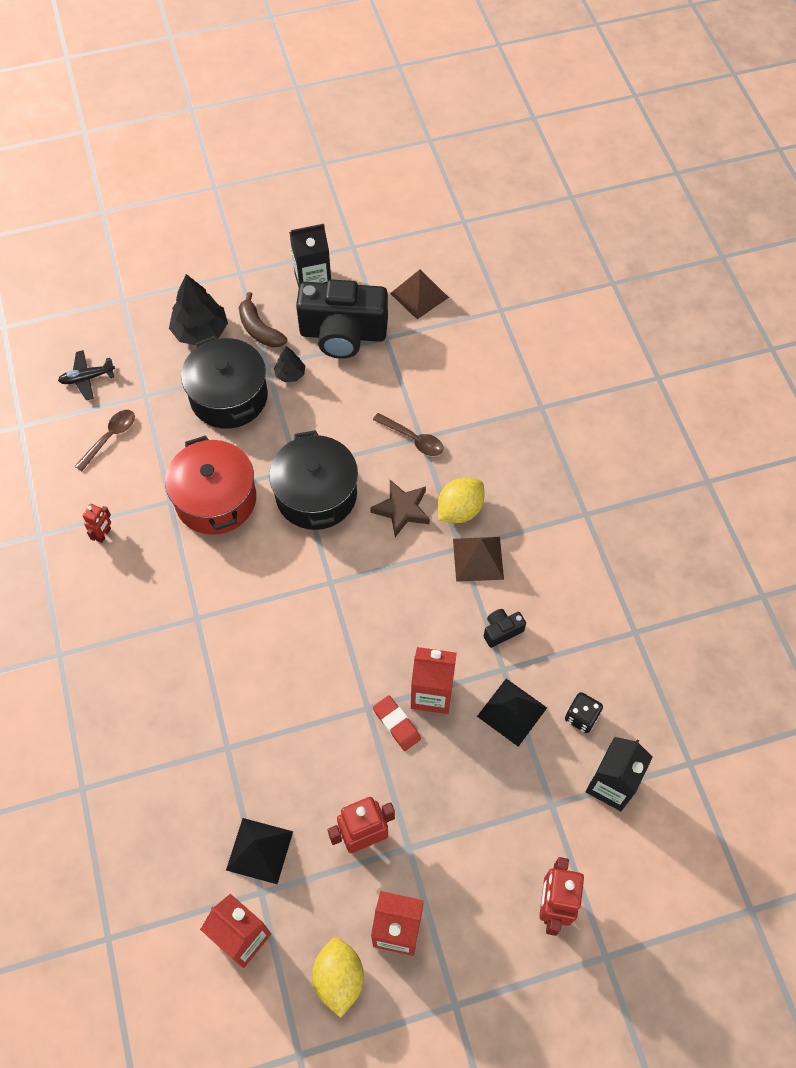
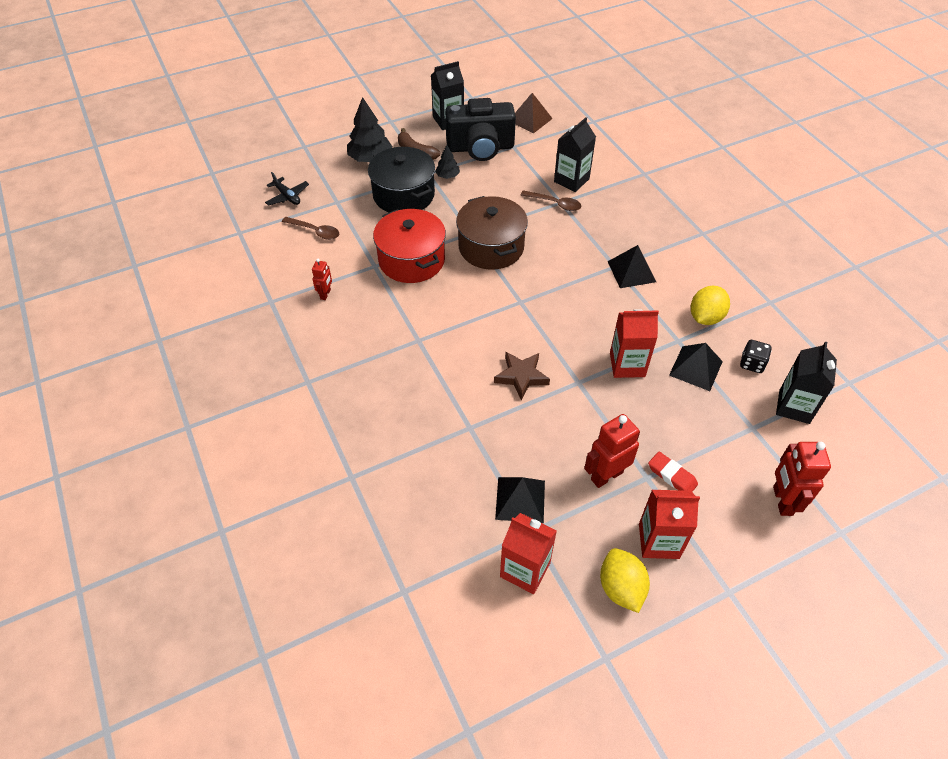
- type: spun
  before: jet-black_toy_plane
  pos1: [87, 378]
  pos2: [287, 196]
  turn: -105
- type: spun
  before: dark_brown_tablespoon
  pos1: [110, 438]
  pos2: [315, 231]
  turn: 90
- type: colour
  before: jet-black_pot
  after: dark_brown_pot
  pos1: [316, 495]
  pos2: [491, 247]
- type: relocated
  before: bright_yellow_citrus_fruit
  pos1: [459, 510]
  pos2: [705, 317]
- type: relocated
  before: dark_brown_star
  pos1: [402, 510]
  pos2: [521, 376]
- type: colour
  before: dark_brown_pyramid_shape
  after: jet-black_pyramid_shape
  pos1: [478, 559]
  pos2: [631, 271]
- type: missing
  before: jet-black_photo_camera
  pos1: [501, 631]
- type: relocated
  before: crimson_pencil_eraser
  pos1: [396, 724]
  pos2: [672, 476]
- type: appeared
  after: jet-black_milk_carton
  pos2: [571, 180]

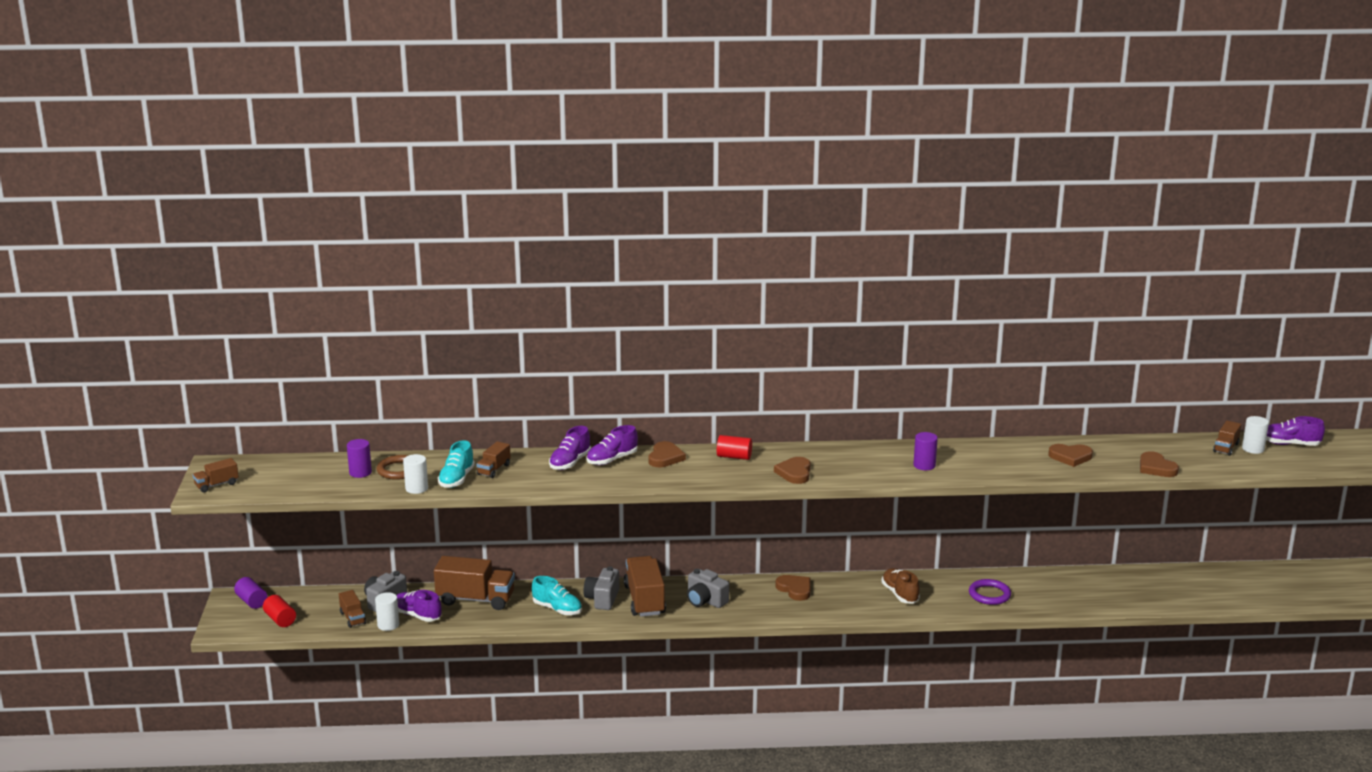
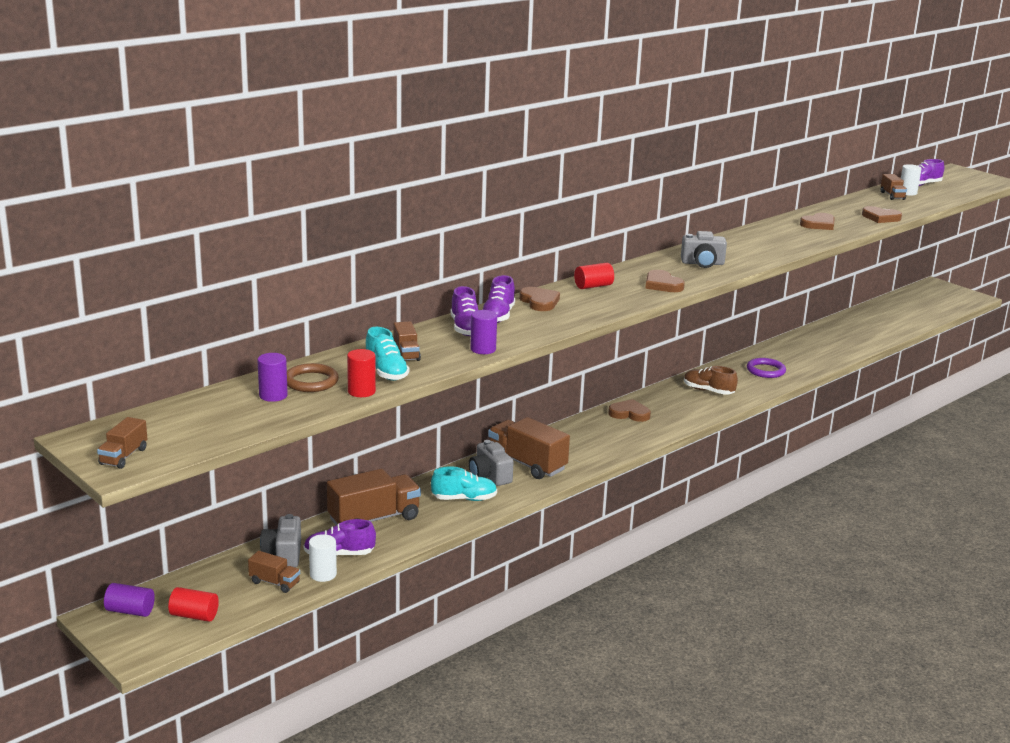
- type: relocated
  before: purple_cylinder_shape
  pos1: [924, 465]
  pos2: [483, 349]
- type: colour
  before: snow-white_cylinder_shape
  after: crimson_cylinder_shape
  pos1: [416, 488]
  pos2: [361, 391]
- type: relocated
  before: gray_photo_camera
  pos1: [705, 600]
  pos2: [702, 263]

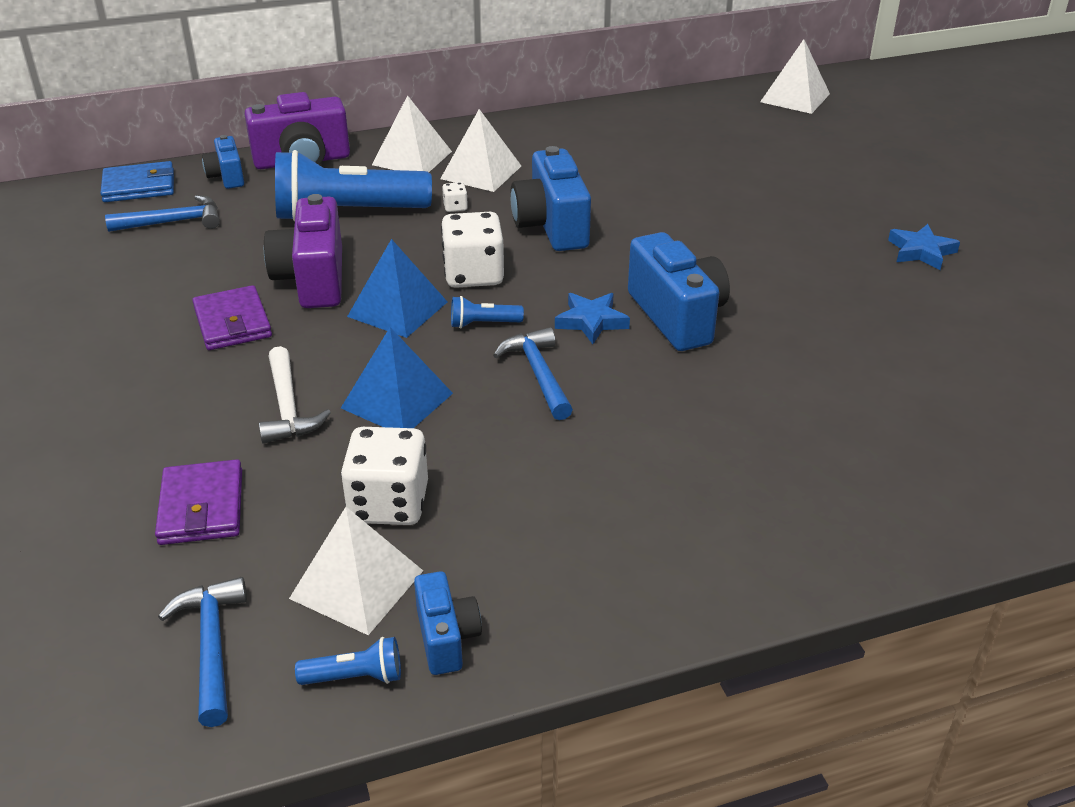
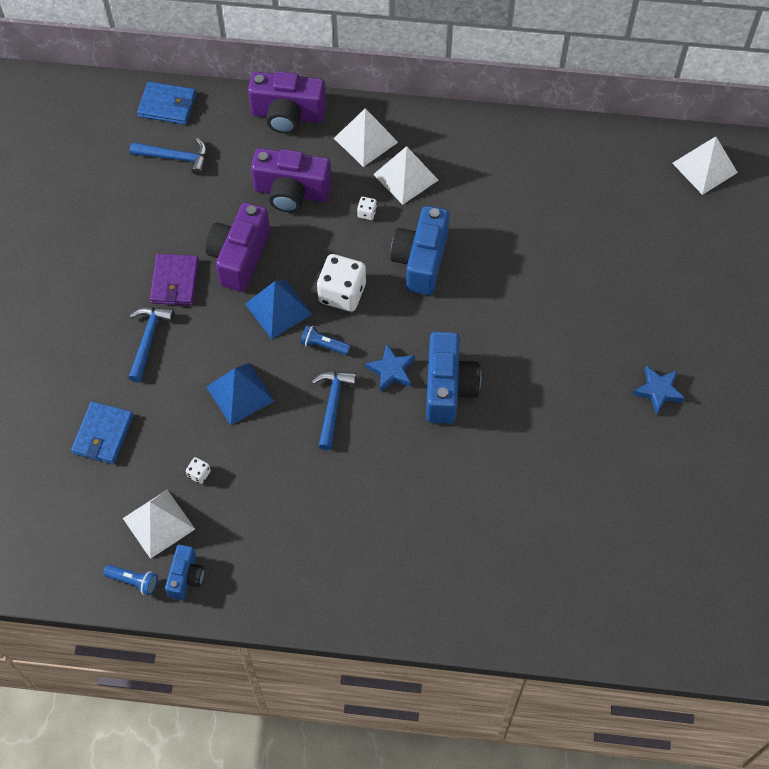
- type: missing
  before: royal_blue_photo_camera
  pos1: [227, 177]
- type: exchanged
  before: royal_blue_pocket_torch
  after: purple_photo_camera
  pos1: [347, 213]
  pos2: [291, 192]
- type: missing
  before: snow-white_claw_hammer
  pos1: [288, 407]
- type: size
  before: snow-white_dice
  pos1: [388, 503]
  pos2: [199, 474]
  scale: 0.43
- type: colour
  before: purple_card_wallet
  after: royal_blue_card_wallet
  pos1: [201, 507]
  pos2: [103, 434]
- type: relocated
  before: royal_blue_claw_hammer
  pos1: [211, 646]
  pos2: [148, 340]

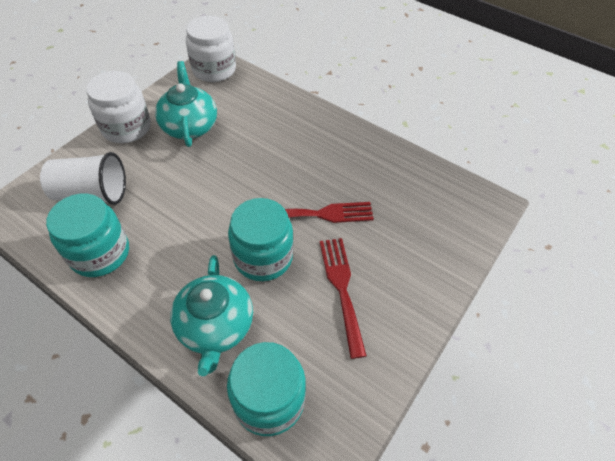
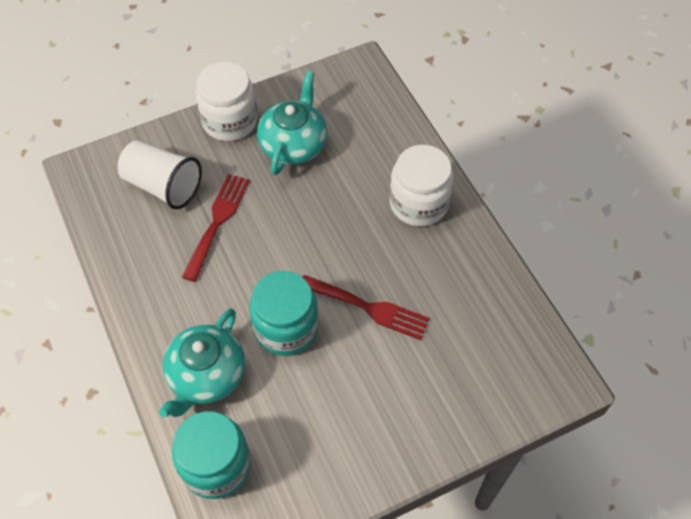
- type: relocated
  before: snow-white_jar
  pos1: [214, 70]
  pos2: [418, 203]
- type: missing
  before: aqua_jar
  pos1: [100, 253]
- type: relocated
  before: crimson_table_fork
  pos1: [341, 288]
  pos2: [217, 222]

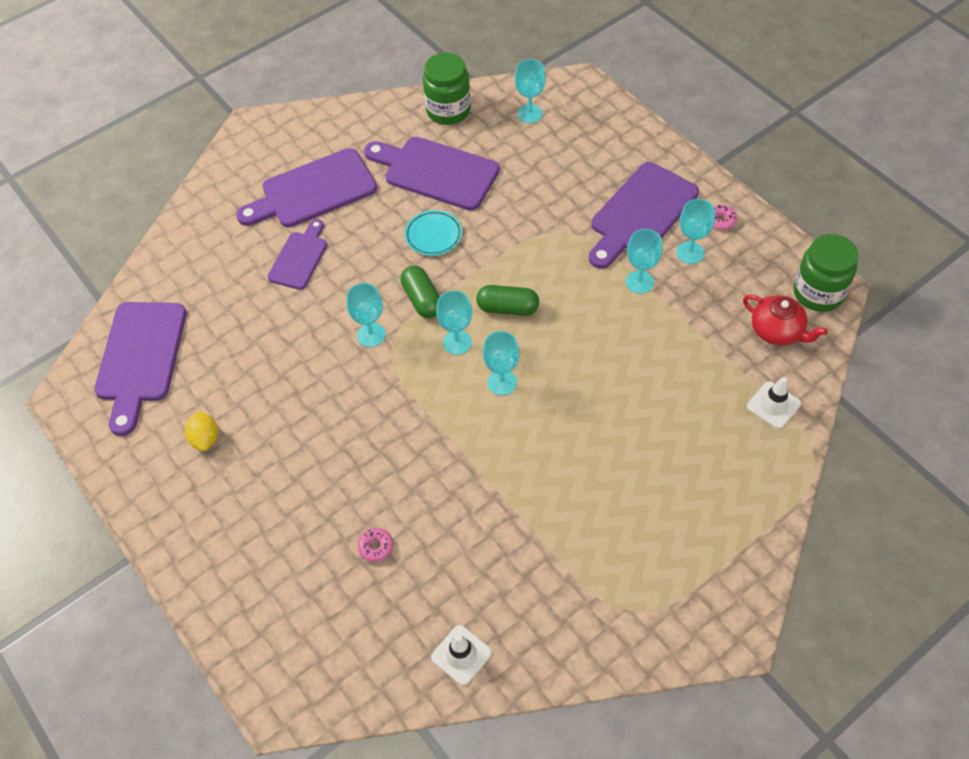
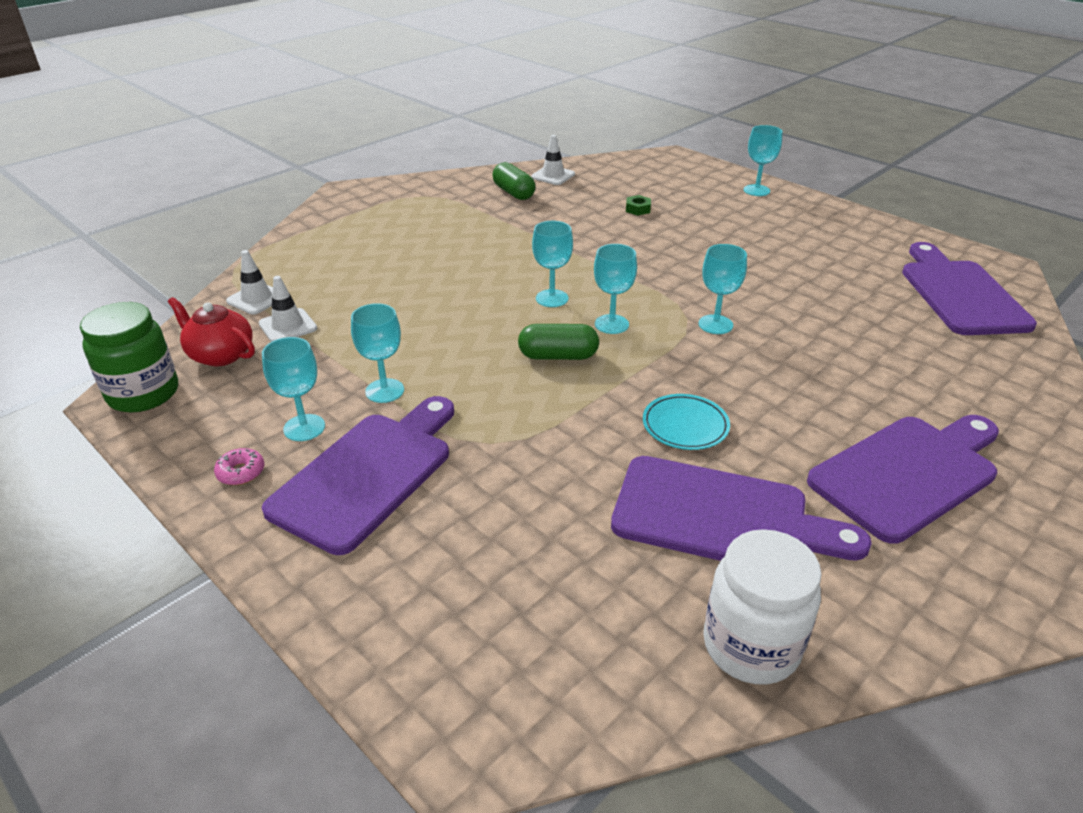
- type: colour
  before: leaf-green_jar
  after: snow-white_jar
  pos1: [448, 111]
  pos2: [751, 646]
- type: relocated
  before: aqua_chalice
  pos1: [529, 114]
  pos2: [756, 190]
- type: missing
  before: purple_chopping_board
  pos1: [299, 258]
- type: relocated
  before: leaf-green_pill_shape
  pos1: [422, 299]
  pos2: [514, 193]
- type: missing
  before: bright_yellow_citrus_fruit
  pos1: [205, 438]
- type: exchanged
  before: pink_doughnut
  after: leaf-green_hexagon_nut
  pos1: [376, 547]
  pos2: [638, 209]
- type: appeared
  after: snow-white_road_cone
  pos2: [288, 326]

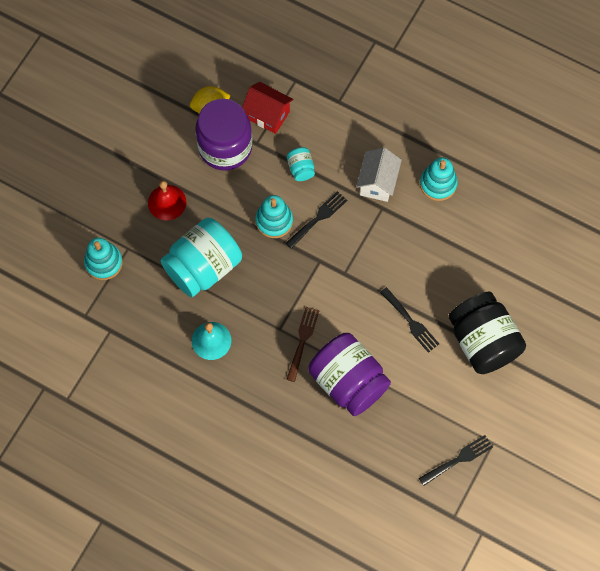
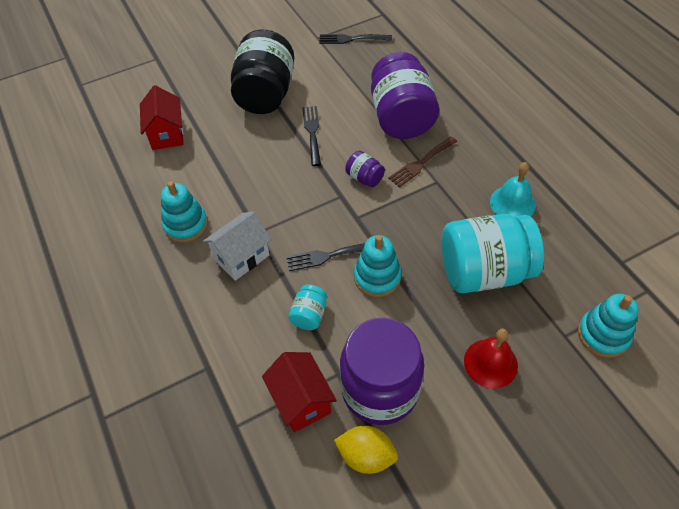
- type: appeared
  after: crimson_house
  pos2: [167, 134]
- type: appeared
  after: purple_jar
  pos2: [364, 178]

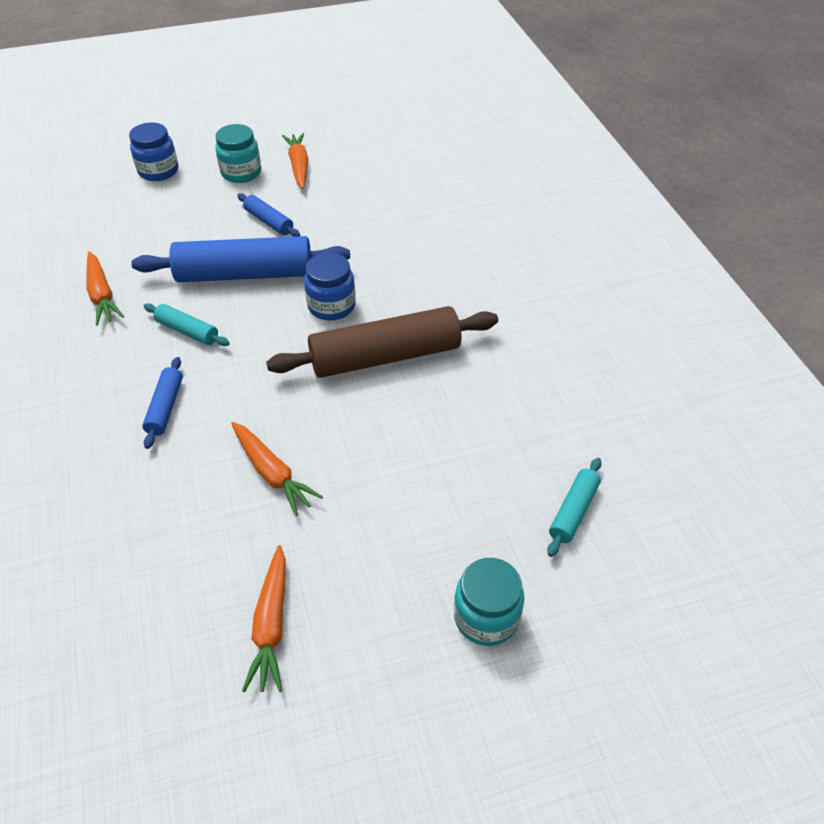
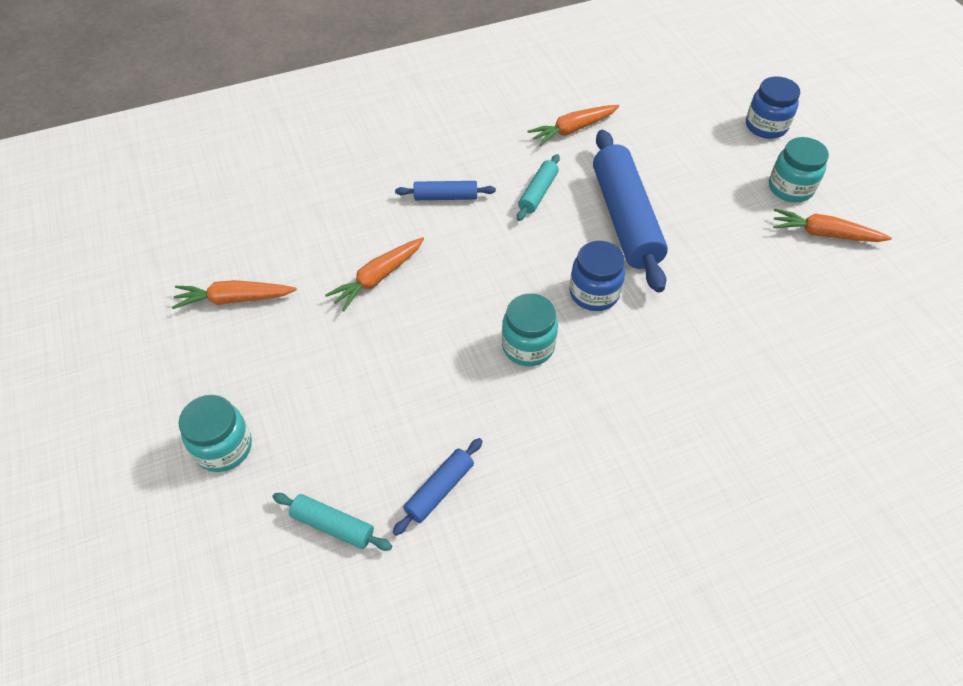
- type: spun
  before: orange-coloured_carrot
  pos1: [299, 166]
  pos2: [824, 234]
  turn: -150
- type: relocated
  before: royal_blue_pastry_roller
  pos1: [269, 221]
  pos2: [439, 490]
- type: exchanged
  before: dark_brown_pastry_roller
  after: aqua_jar
  pos1: [385, 357]
  pos2: [528, 346]

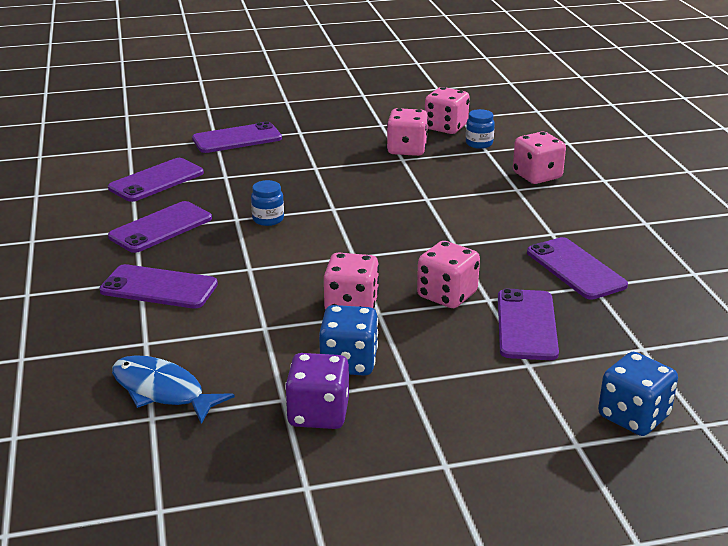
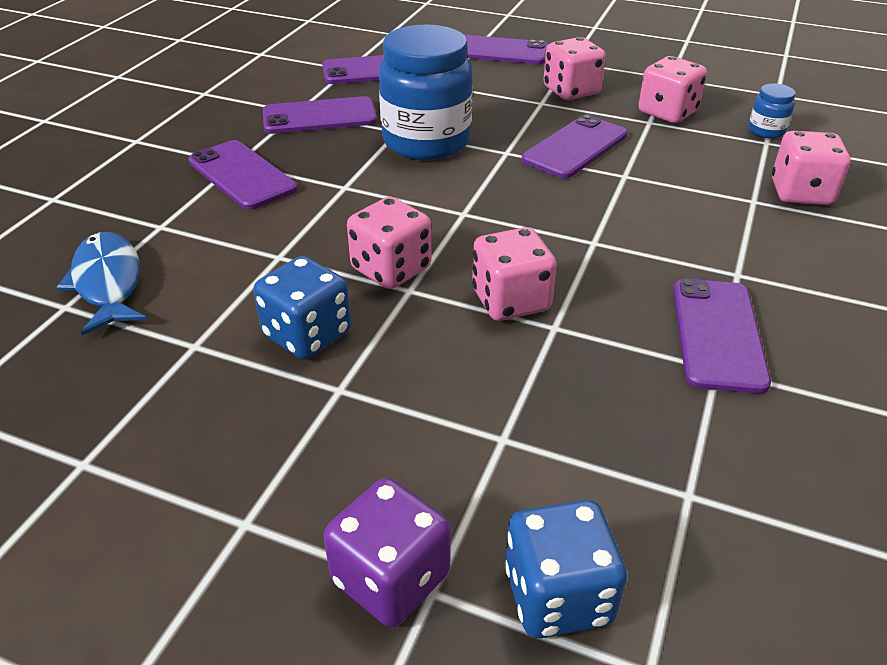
- type: relocated
  before: pink_dice
  pos1: [446, 127]
  pos2: [571, 91]
- type: size
  before: royal_blue_jar
  pos1: [268, 219]
  pos2: [426, 141]
  scale: 2.35
- type: relocated
  before: purple_mobile_phone
  pos1: [526, 325]
  pos2: [575, 147]
- type: relocated
  before: purple_dice
  pos1: [318, 414]
  pos2: [391, 578]

